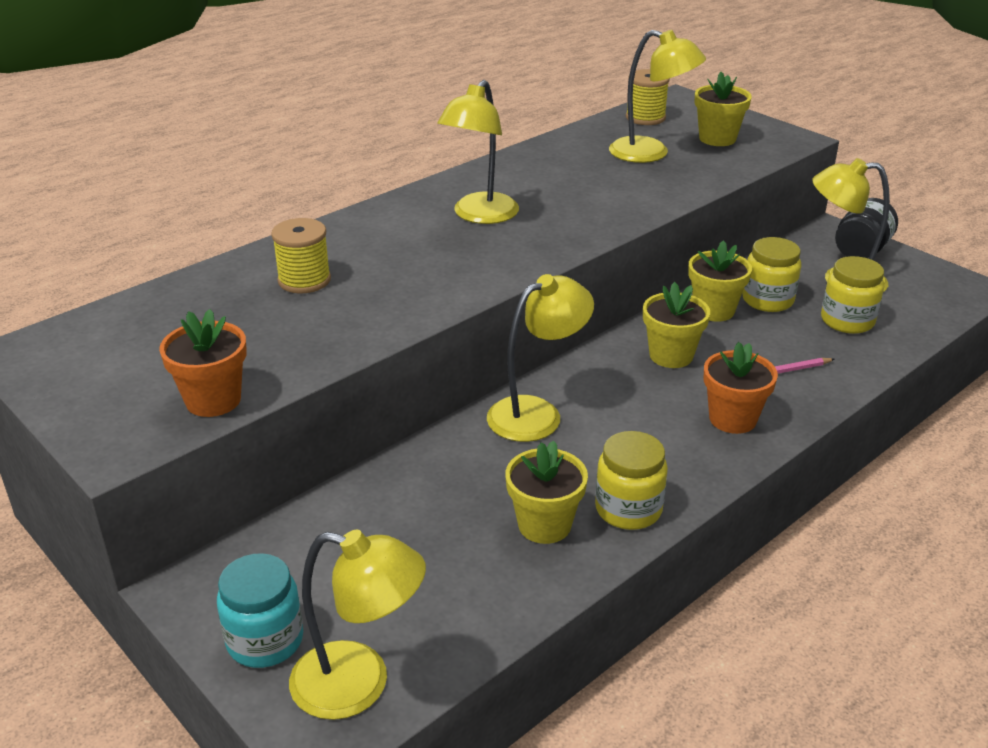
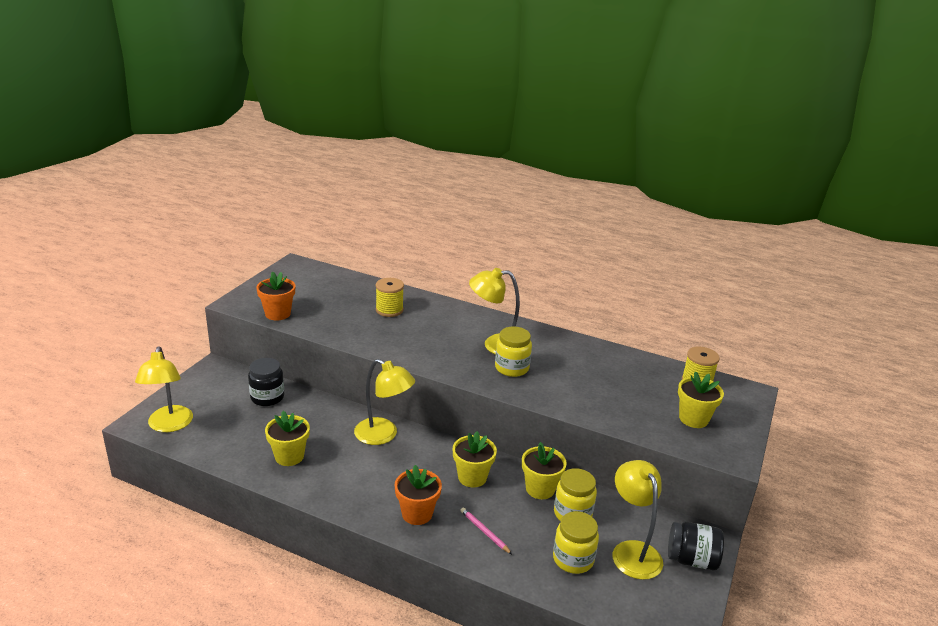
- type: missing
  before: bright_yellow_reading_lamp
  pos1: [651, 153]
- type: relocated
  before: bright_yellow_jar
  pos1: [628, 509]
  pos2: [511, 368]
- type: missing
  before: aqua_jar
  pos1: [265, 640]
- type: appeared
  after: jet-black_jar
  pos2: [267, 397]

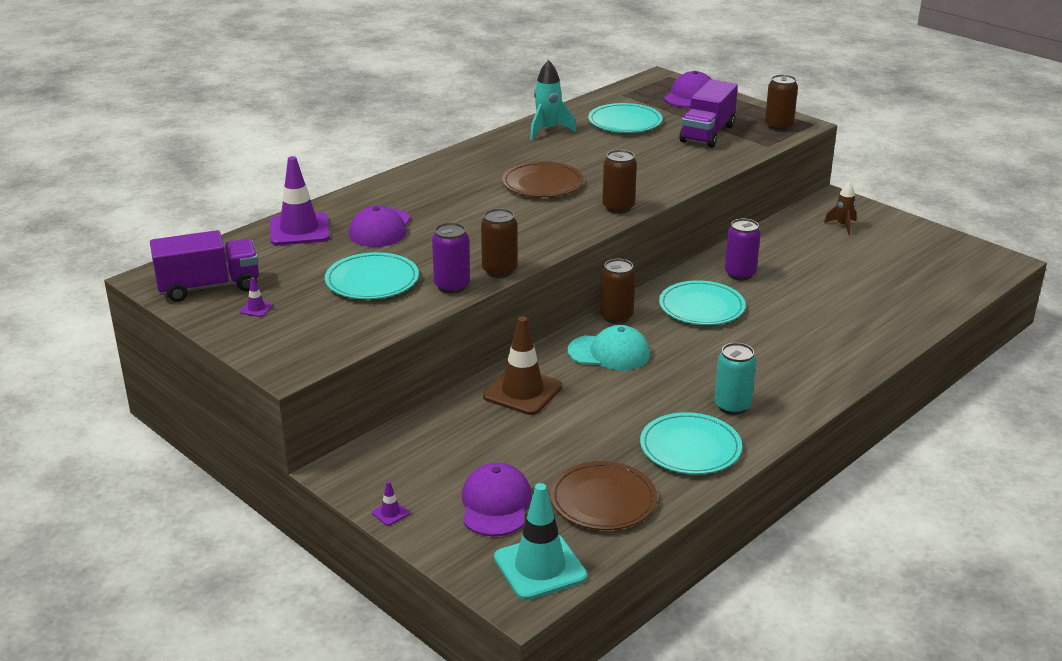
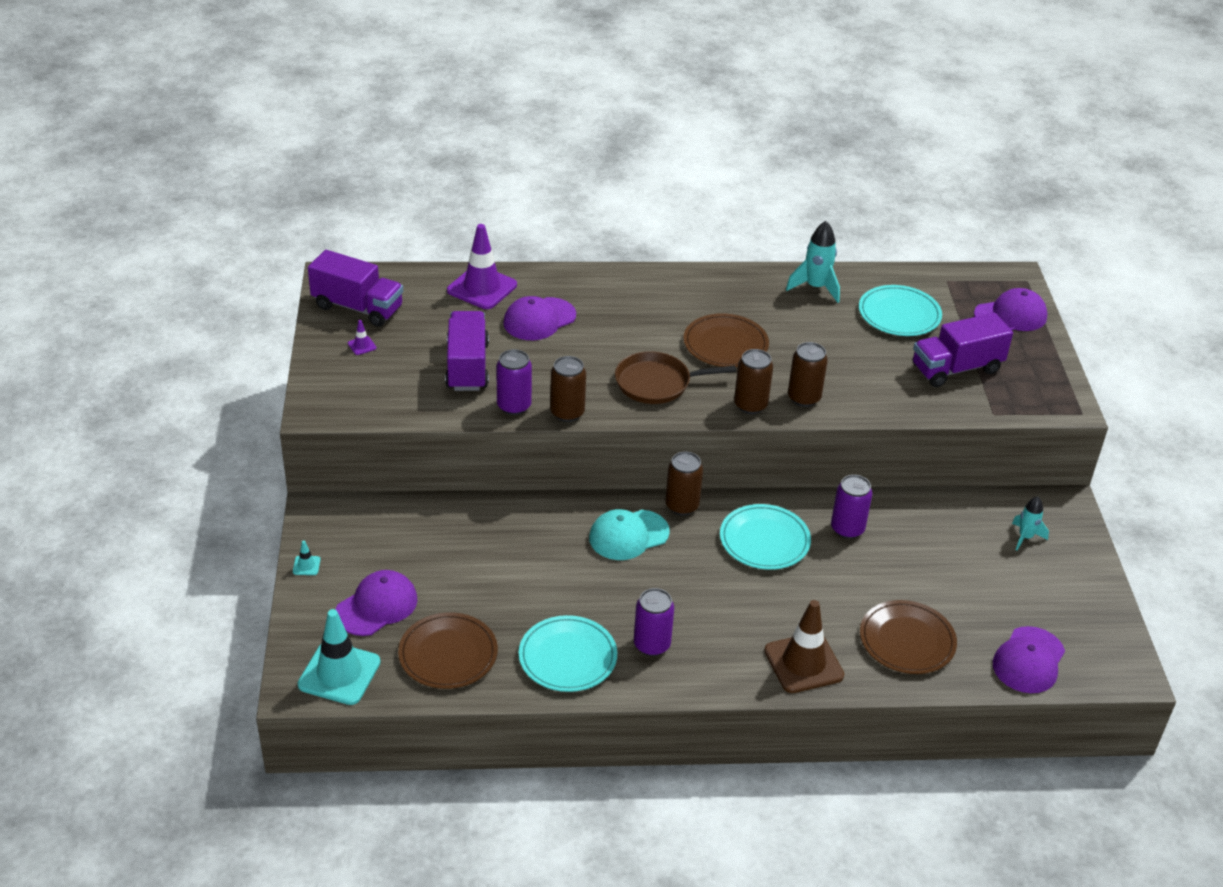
- type: relocated
  before: dark_brown_soda_can
  pos1: [778, 126]
  pos2: [804, 398]
- type: colour
  before: dark_brown_spaceship
  after: aqua_spaceship
  pos1: [842, 226]
  pos2: [1025, 537]
- type: exchanged
  before: aqua_plate
  after: purple_lorry
  pos1: [372, 280]
  pos2: [467, 366]
- type: relocated
  before: dark_brown_road_cone
  pos1: [522, 392]
  pos2: [803, 663]
- type: spun
  before: aqua_cap
  pos1: [609, 353]
  pos2: [628, 535]
  turn: 105
- type: colour
  before: aqua_soda_can
  after: purple_soda_can
  pos1: [732, 406]
  pos2: [652, 645]
- type: colour
  before: purple_road_cone
  after: aqua_road_cone
  pos1: [390, 513]
  pos2: [306, 565]
- type: appeared
  after: dark_brown_pan
  pos2: [657, 383]
- type: appeared
  after: dark_brown_plate
  pos2: [907, 640]
- type: appeared
  after: purple_cap
  pos2: [1028, 660]

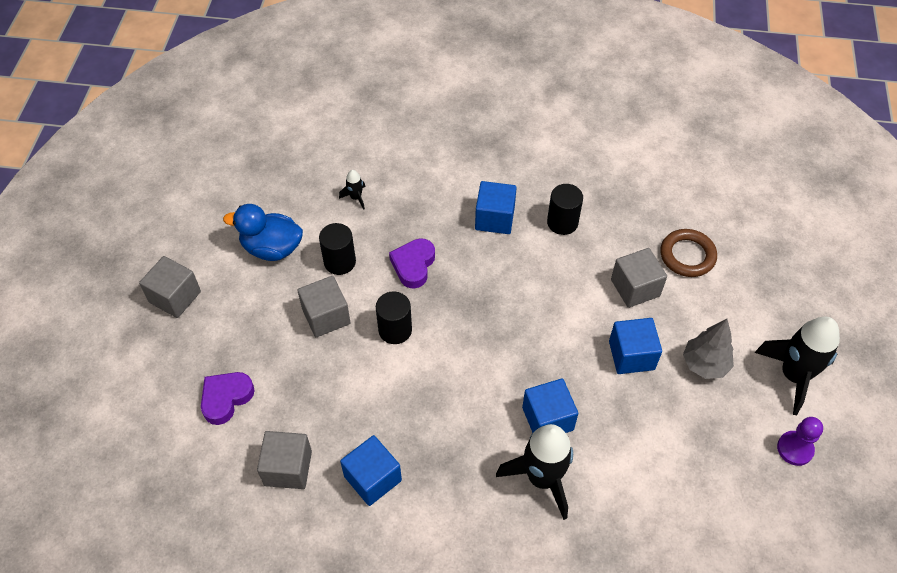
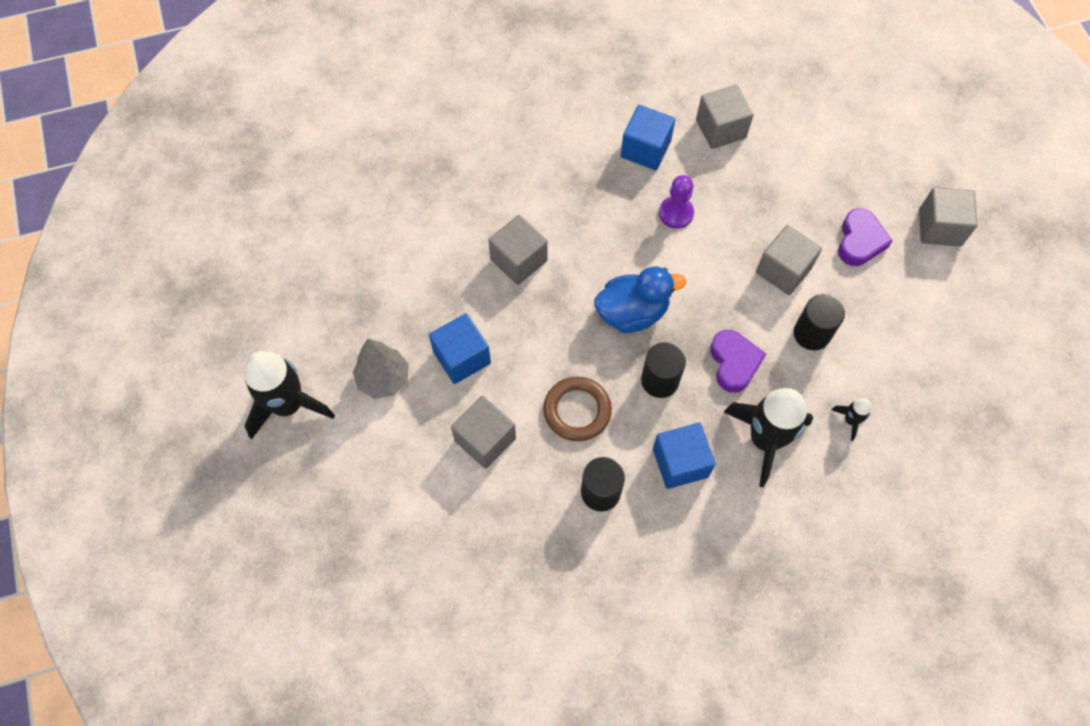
- type: relocated
  before: royal_blue_duck
  pos1: [272, 248]
  pos2: [632, 312]
- type: relocated
  before: dark_brown_hoop
  pos1: [687, 255]
  pos2: [577, 411]
- type: relocated
  before: jet-black_cylinder_shape
  pos1: [395, 330]
  pos2: [660, 380]
- type: relocated
  before: purple_heart_shape
  pos1: [226, 398]
  pos2: [859, 241]
- type: colour
  before: royal_blue_solid_cube
  after: gray_solid_cube
  pos1: [547, 419]
  pos2: [518, 260]
- type: relocated
  before: purple_pawn
  pos1: [795, 449]
  pos2: [676, 213]
- type: relocated
  before: jet-black_spaceship
  pos1: [542, 478]
  pos2: [765, 439]

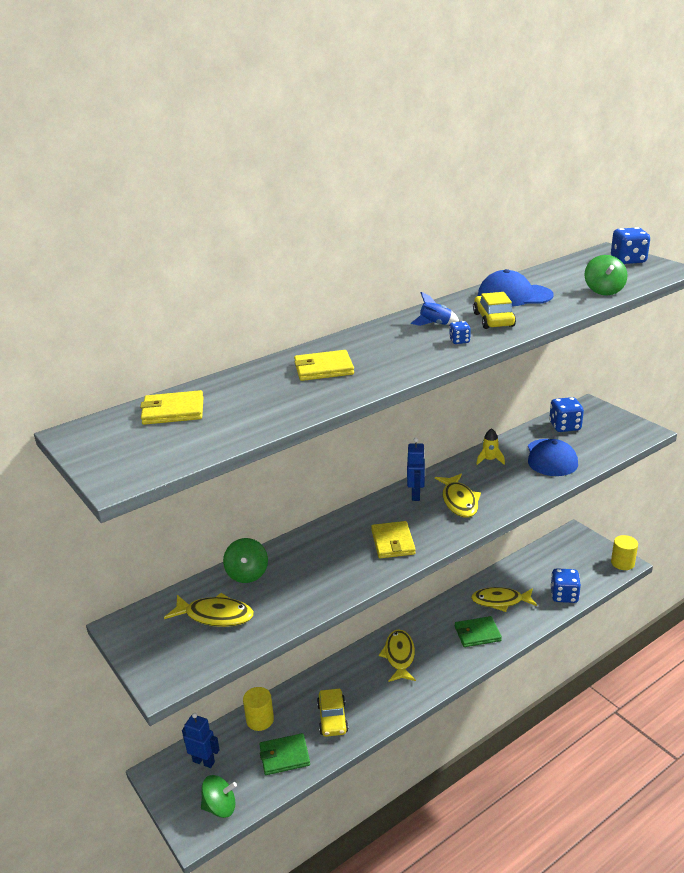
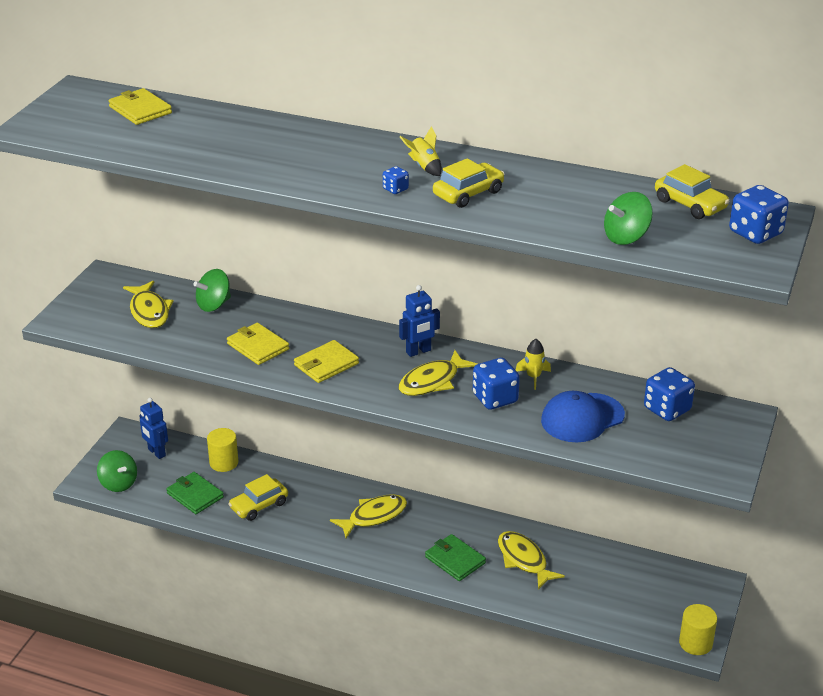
- type: missing
  before: royal_blue_cap
  pos1: [514, 296]
- type: colour
  before: royal_blue_spaceship
  after: bright_yellow_spaceship
  pos1: [435, 324]
  pos2: [424, 167]
- type: relocated
  before: bright_yellow_card_wallet
  pos1: [323, 369]
  pos2: [258, 346]
- type: relocated
  before: royal_blue_dice
  pos1: [564, 595]
  pos2: [495, 398]
- type: spun
  before: royal_blue_robot_figure
  pos1: [204, 761]
  pos2: [156, 452]
  turn: 150
- type: appeared
  after: bright_yellow_toy_car
  pos2: [690, 204]

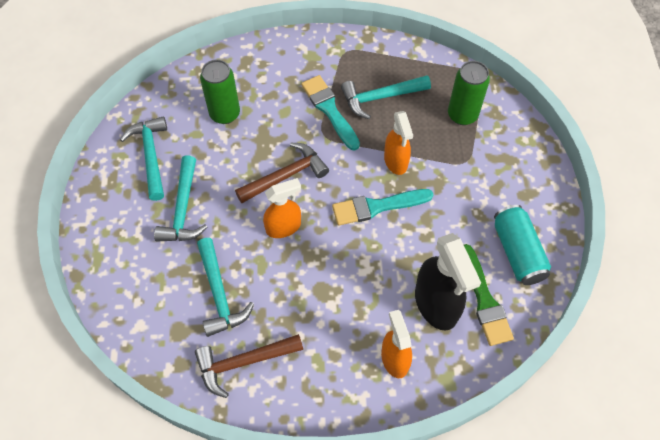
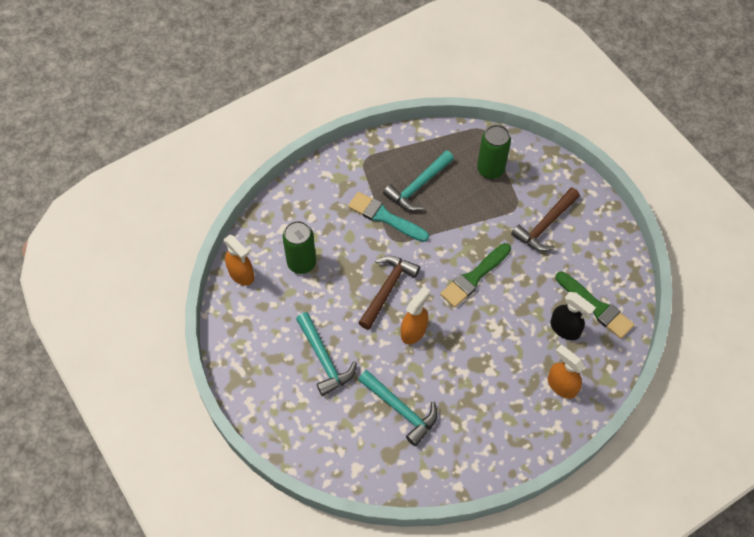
- type: relocated
  before: orange-coloured_spray_cleaner
  pos1: [396, 161]
  pos2: [241, 274]
- type: missing
  before: aqua_claw_hammer
  pos1: [151, 156]
- type: colour
  before: aqua_paintbrush
  after: leaf-green_paintbrush
  pos1: [377, 207]
  pos2: [474, 277]
- type: missing
  before: aqua_soda_can
  pos1: [517, 252]
- type: size
  before: jet-black_spray_cleaner
  pos1: [436, 304]
  pos2: [565, 329]
  scale: 0.64
- type: relocated
  before: dark_brown_claw_hammer
  pos1: [244, 362]
  pos2: [545, 225]

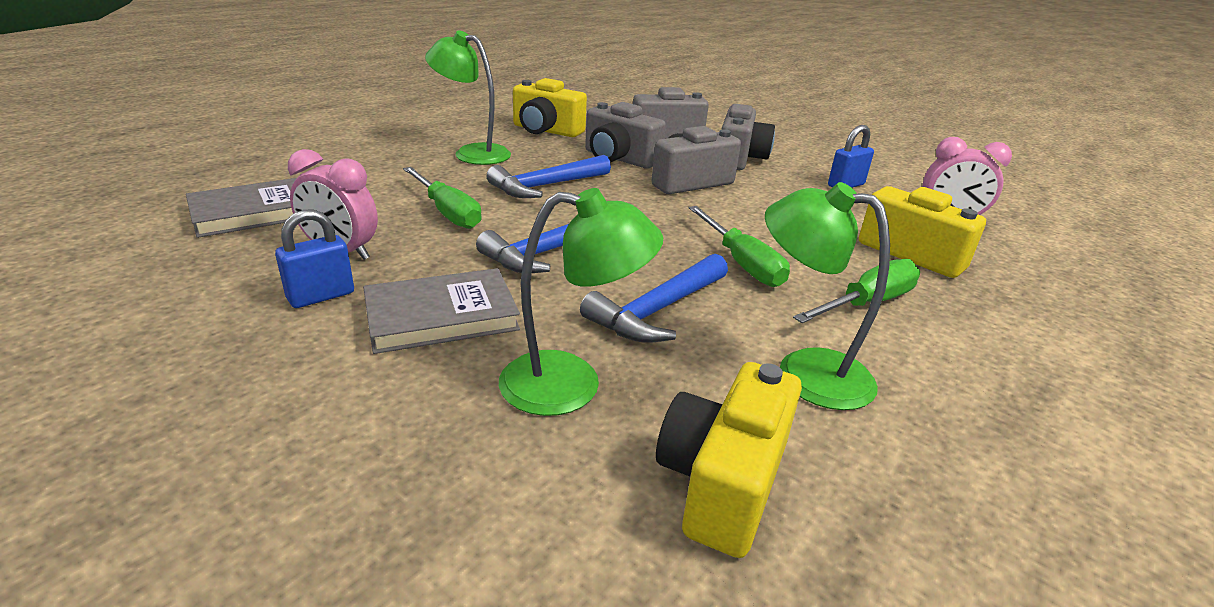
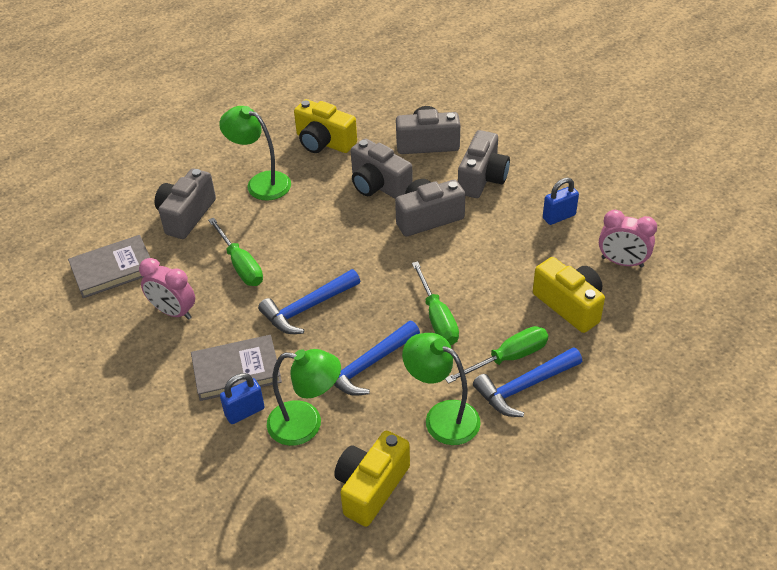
- type: relocated
  before: royal_blue_claw_hammer
  pos1: [546, 186]
  pos2: [524, 387]
- type: relocated
  before: royal_blue_lock
  pos1: [321, 296]
  pos2: [245, 412]
- type: appeared
  after: gray_photo_camera
  pos2: [186, 215]

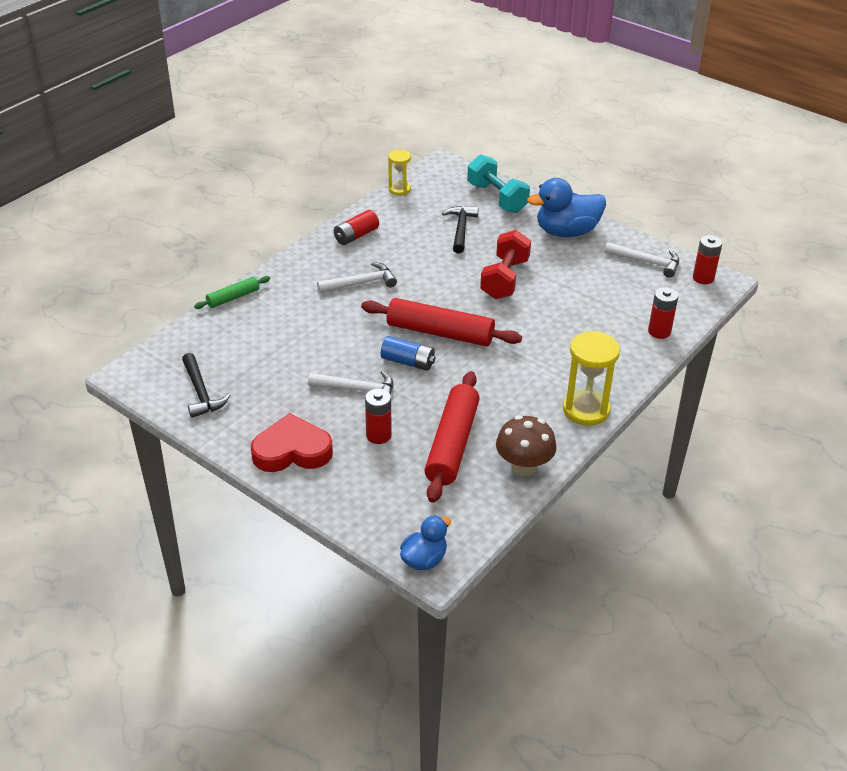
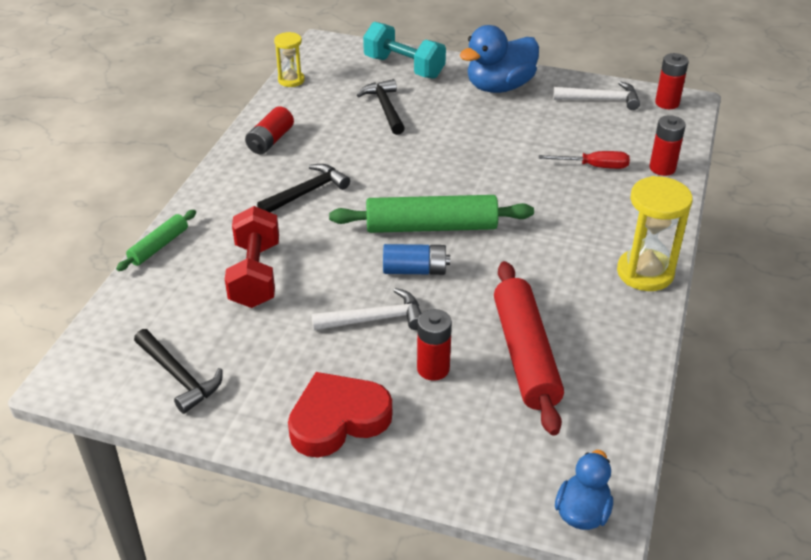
- type: relocated
  before: crimson_dumbbell
  pos1: [504, 279]
  pos2: [255, 275]
- type: colour
  before: snow-white_claw_hammer
  after: jet-black_claw_hammer
  pos1: [361, 283]
  pos2: [307, 192]
- type: colour
  before: crimson_pastry_roller
  after: leaf-green_pastry_roller
  pos1: [440, 332]
  pos2: [431, 227]
- type: missing
  before: dark_brown_toadstool
  pos1: [524, 466]
- type: appeared
  after: crimson_flat_screwdriver
  pos2: [594, 166]

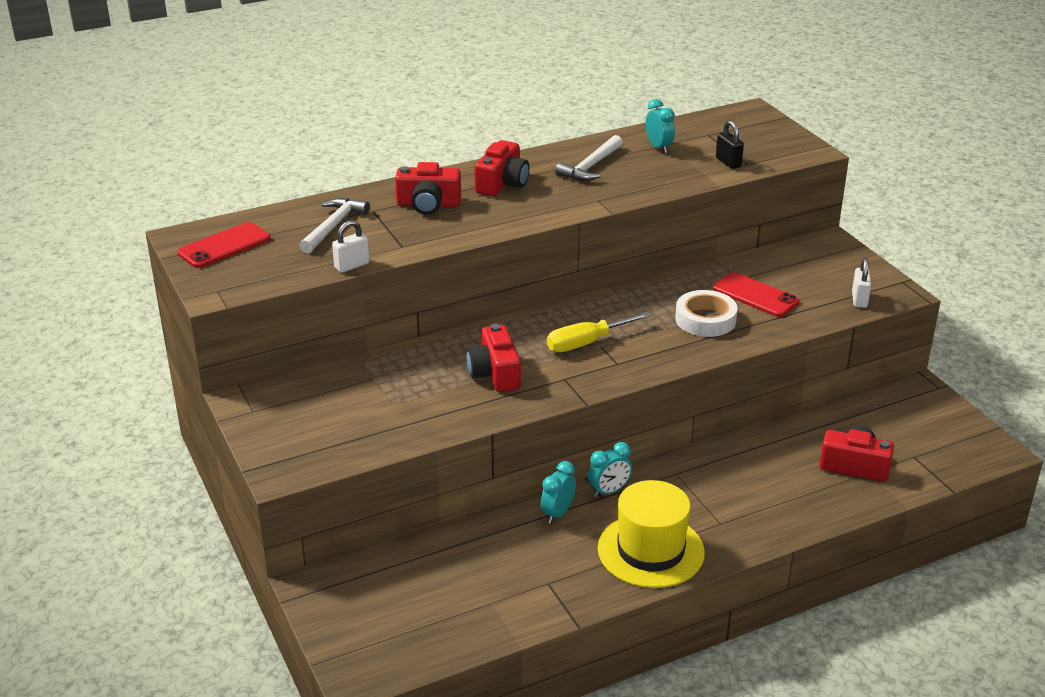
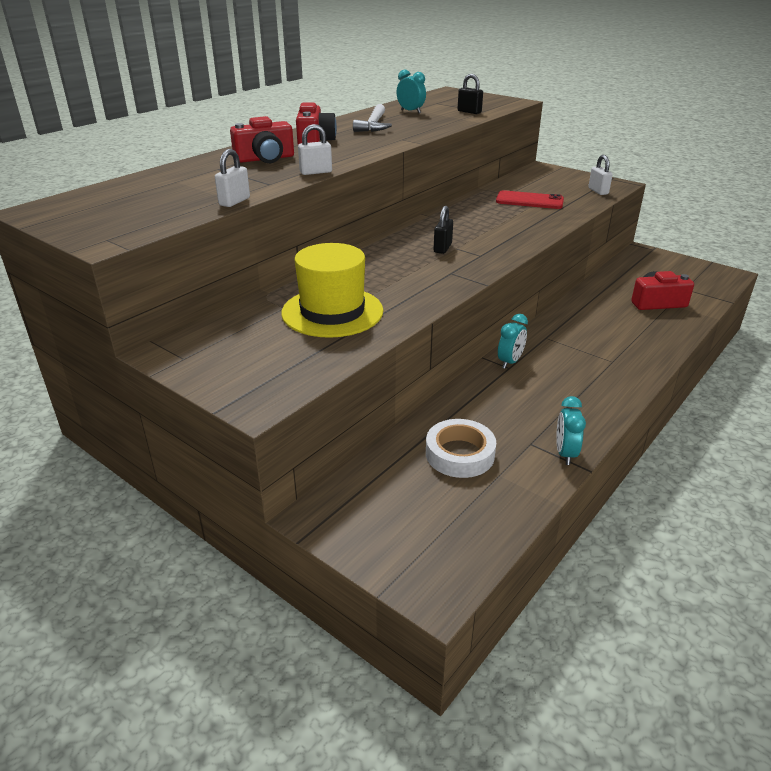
- type: missing
  before: snow-white_claw_hammer
  pos1: [333, 226]
- type: missing
  before: crimson_mobile_phone
  pos1: [224, 246]
- type: relocated
  before: snow-white_roll_of_tape
  pos1: [705, 319]
  pos2: [460, 454]
- type: exchanged
  before: bright_yellow_flat_screwdriver
  after: jet-black_lock
  pos1: [586, 343]
  pos2: [442, 248]
- type: missing
  before: crimson_photo_camera
  pos1: [495, 373]
- type: relocated
  before: aqua_clock
  pos1: [557, 513]
  pos2: [565, 453]
- type: relocated
  before: bright_yellow_tall_hat
  pos1: [650, 550]
  pos2: [332, 312]
- type: appeared
  after: snow-white_lock
  pos2: [316, 172]

